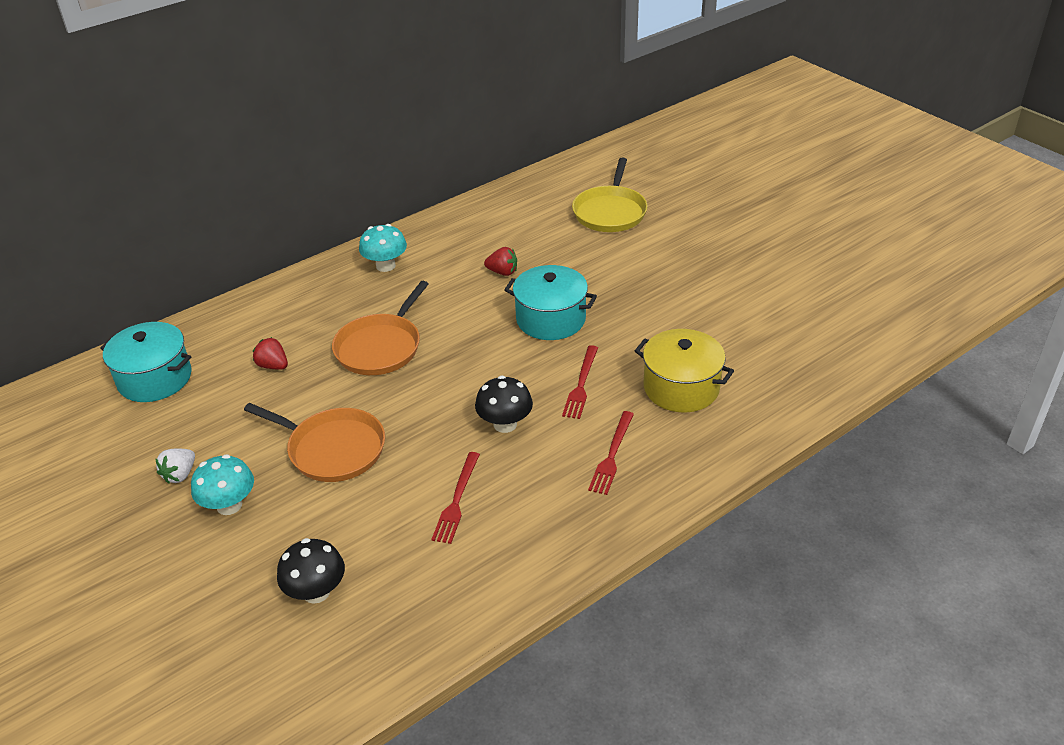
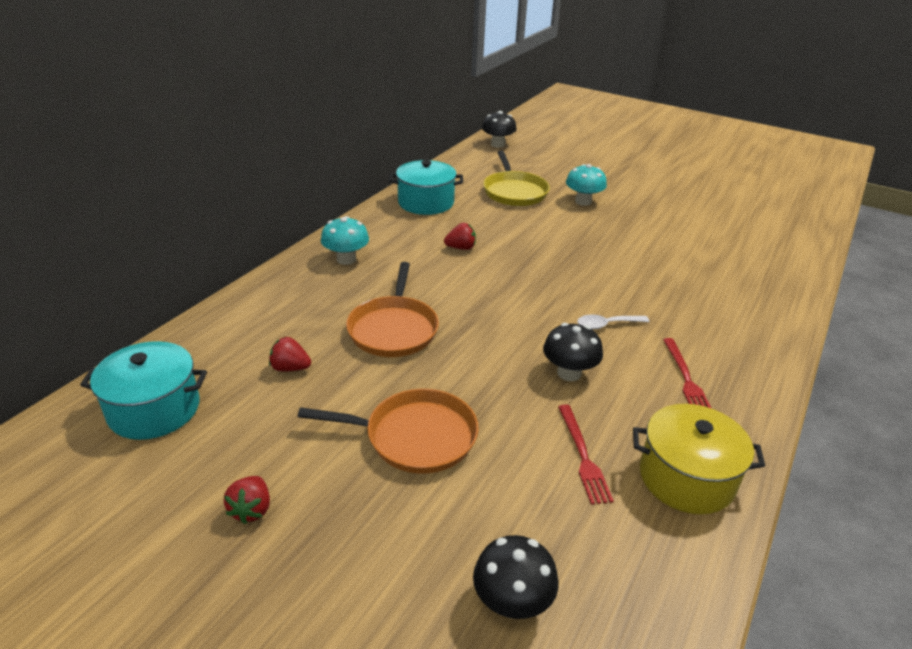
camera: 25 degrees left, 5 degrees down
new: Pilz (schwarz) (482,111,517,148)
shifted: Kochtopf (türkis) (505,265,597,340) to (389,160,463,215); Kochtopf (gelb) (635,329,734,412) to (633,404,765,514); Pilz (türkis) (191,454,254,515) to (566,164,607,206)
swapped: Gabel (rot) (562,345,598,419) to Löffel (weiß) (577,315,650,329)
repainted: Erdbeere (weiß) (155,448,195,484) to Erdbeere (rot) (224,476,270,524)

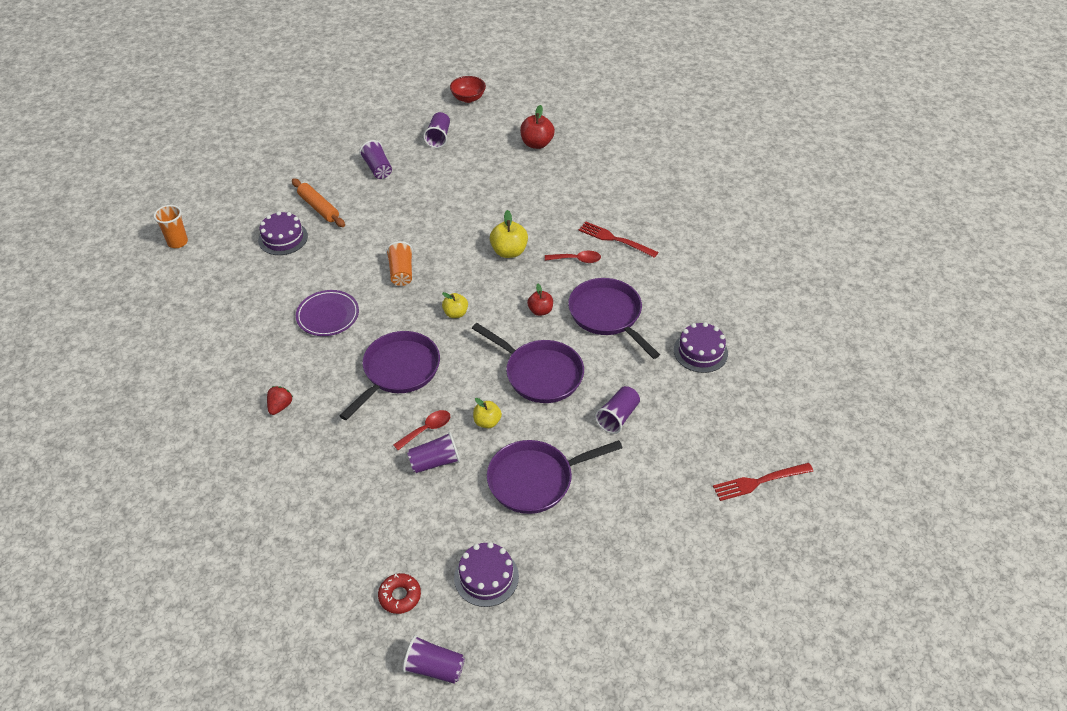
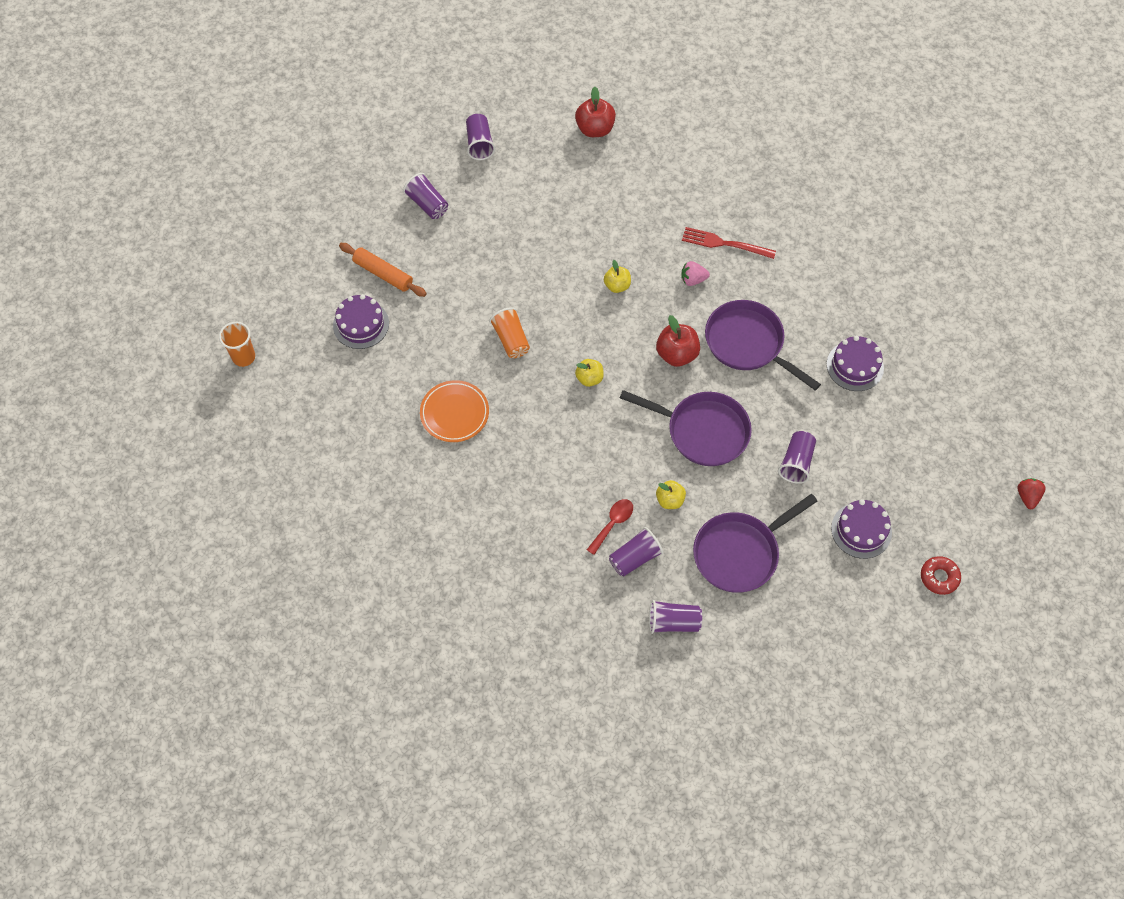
camera: 15 degrees left, 15 degrees up
gone: Schüssel (rot) (450,76,486,103); Pfanne (lila) (339,331,440,420); Gabel (rot) (713,463,813,501)
shifted: Erdbeere (rot) (267,386,293,415) to (1017,478,1046,509); Kuchen (lila) (454,542,519,607) to (831,499,892,559); Donut (rot) (378,573,421,614) to (921,556,961,595); Becher (lila) (403,635,465,684) to (649,600,702,634)
swapped: Löffel (rot) (545,251,601,263) to Erdbeere (rosa) (681,261,710,286)
repainted: Teller (lila) (296,290,359,336) to Teller (orange) (420,380,489,442)
scaled: Apfel (gelb) (490,210,528,258) = (604,260,631,293) x0.64; Apfel (rot) (527,284,553,316) = (656,315,700,367) x1.55

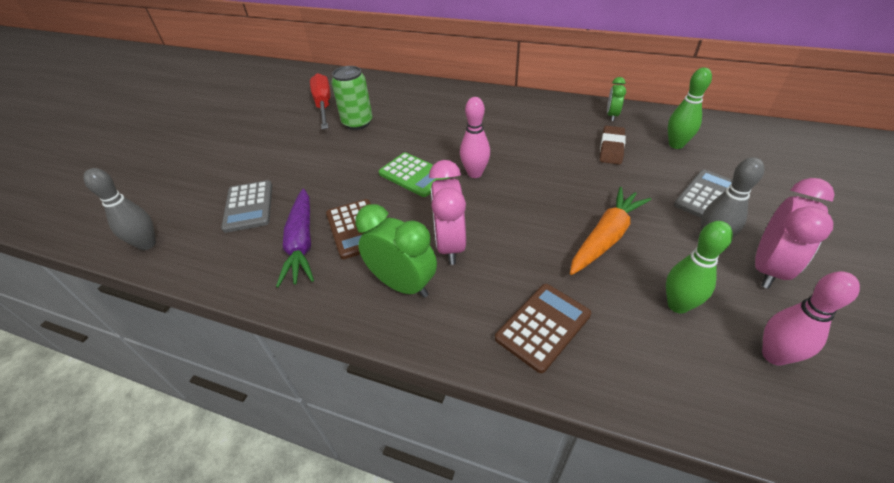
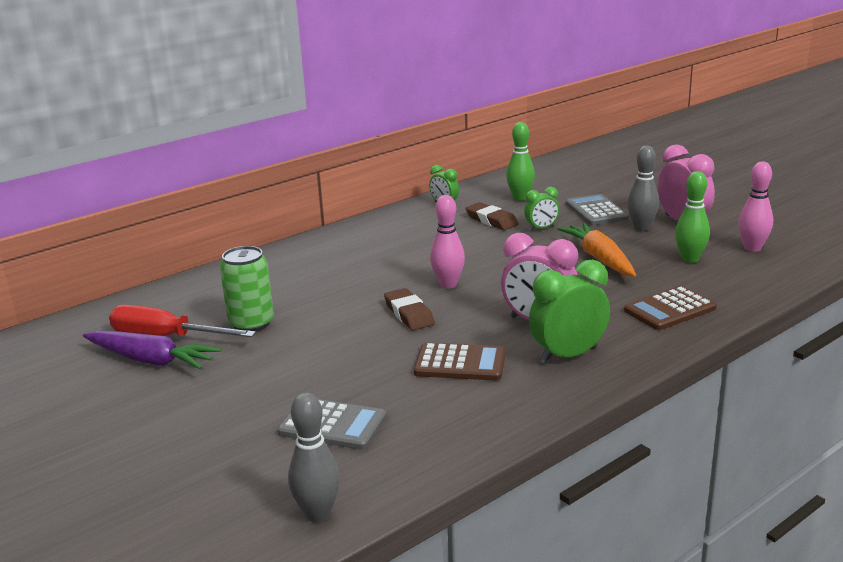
camera: 60 degrees left, 20 degrees down
new: Wecker (grün) (524,187,559,231)
shifted: Karotte (lila) (276,189,314,288) to (83,330,221,369)
swapped: Taschenrechner (grün) (379,152,450,197) to Radiergummi (braun) (384,288,435,331)
rotated: Taschenrechner (braun) (495,284,591,373) = (624,286,717,330) 105 degrees counterclockwise

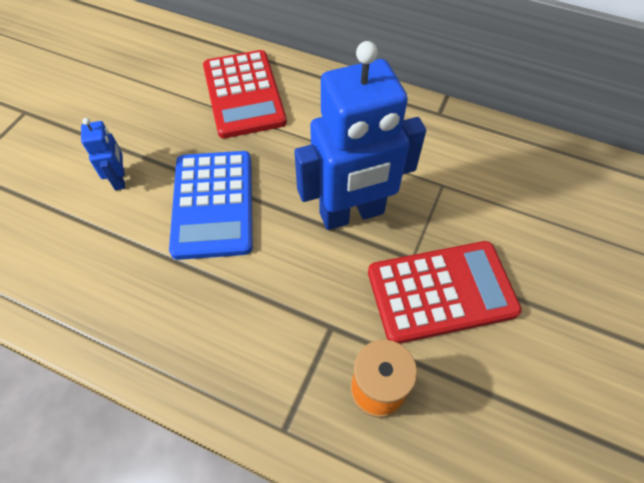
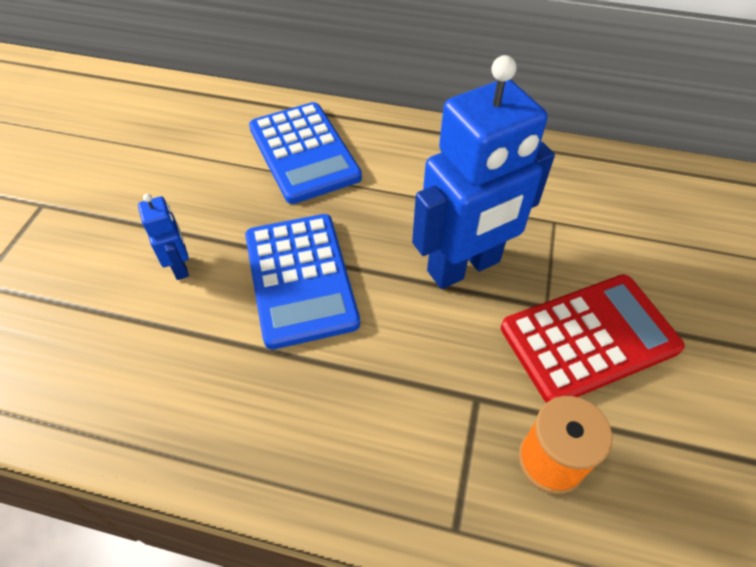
camera: 10 degrees left, 5 degrees down
repainted: Taschenrechner (rot) (203,50,287,138) to Taschenrechner (blau) (249,102,362,204)

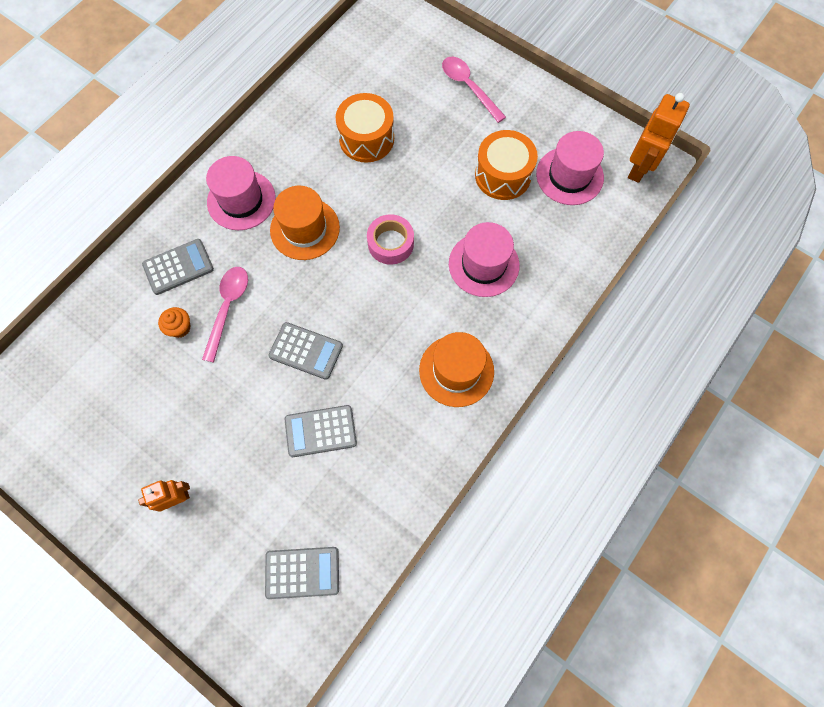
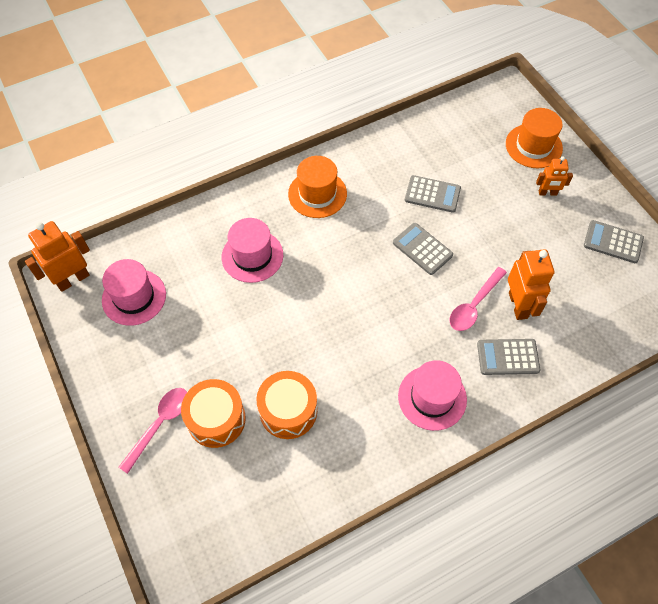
camera: 155 degrees left, 10 degrees down
gone: Klebeband (rosa) (367,214,414,265)
shifted: Trommel (orange) (475,130,538,200) to (181,379,246,448); Hut (orange) (270,186,340,260) to (506,108,563,168); Taschenrechner (grau) (265,547,339,599) to (584,220,644,263)
swapped: Muffin (orange) (158,307,191,338) to Roboter (orange) (508,249,554,320)
rotated: Löffel (rosa) (442,57,506,123) = (118,388,187,474) 135 degrees counterclockwise

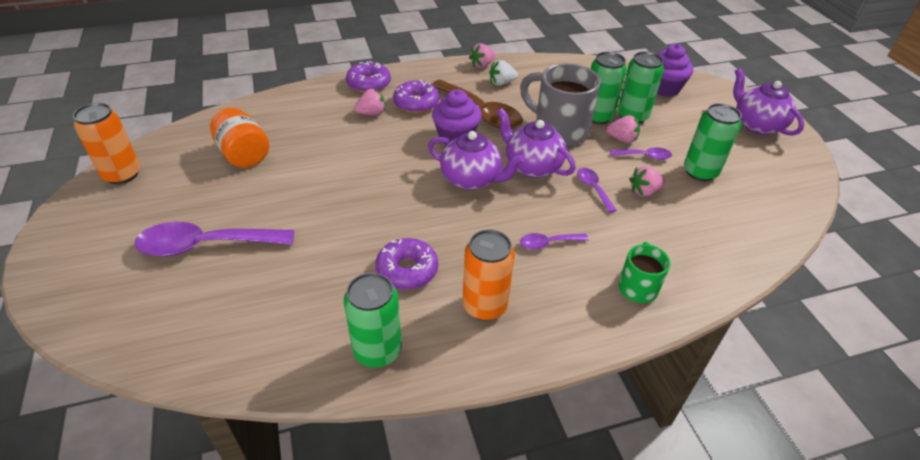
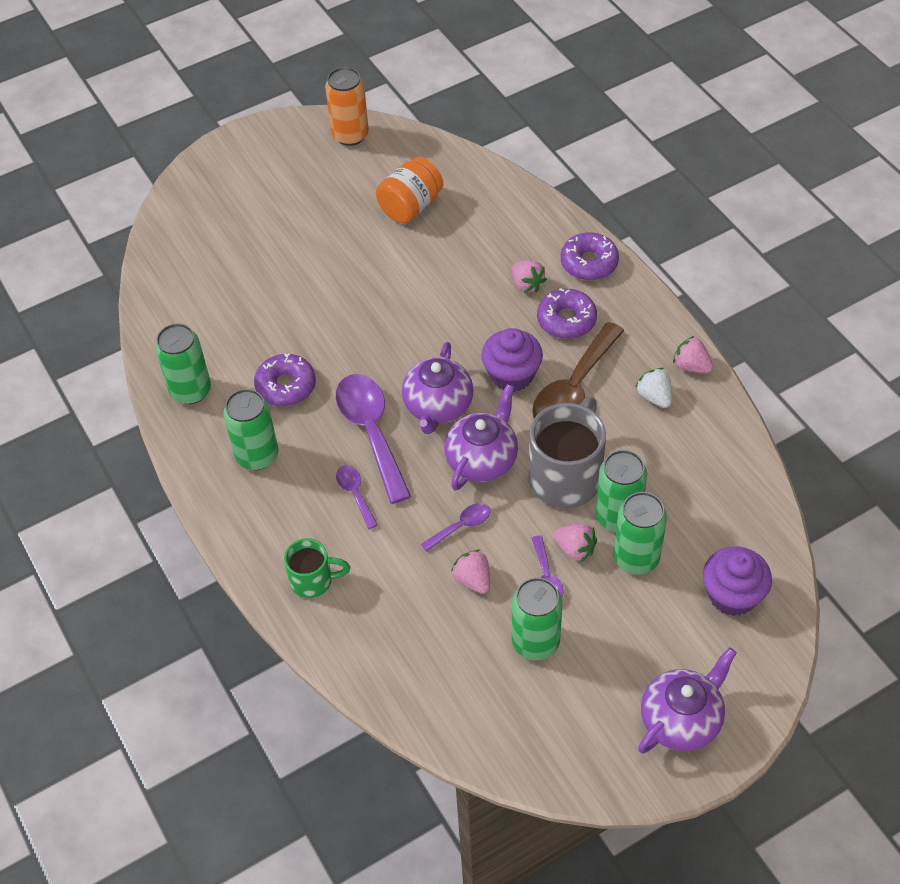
camera: 80 degrees right, 10 degrees up
shifted: Löffel (lila) (135,222,294,257) to (336,374,411,504)
repainted: Dose (orange) (462,229,515,321) to Dose (grün) (223,389,278,470)
rotated: Erdbeere (rosa) (606,115,640,143) = (554,524,597,562) 60 degrees counterclockwise

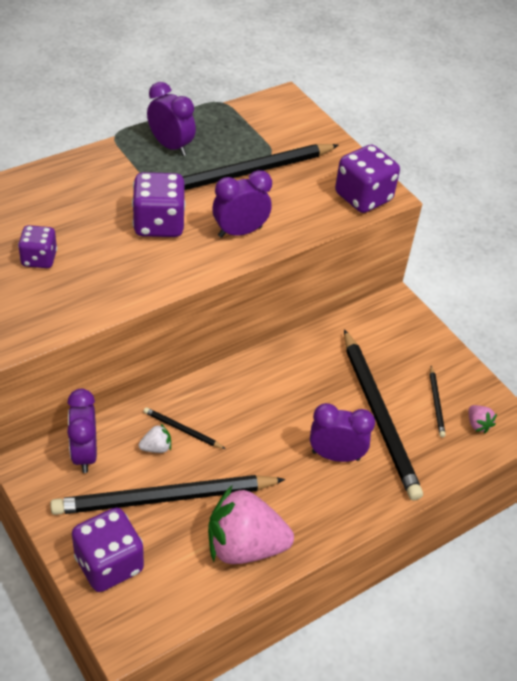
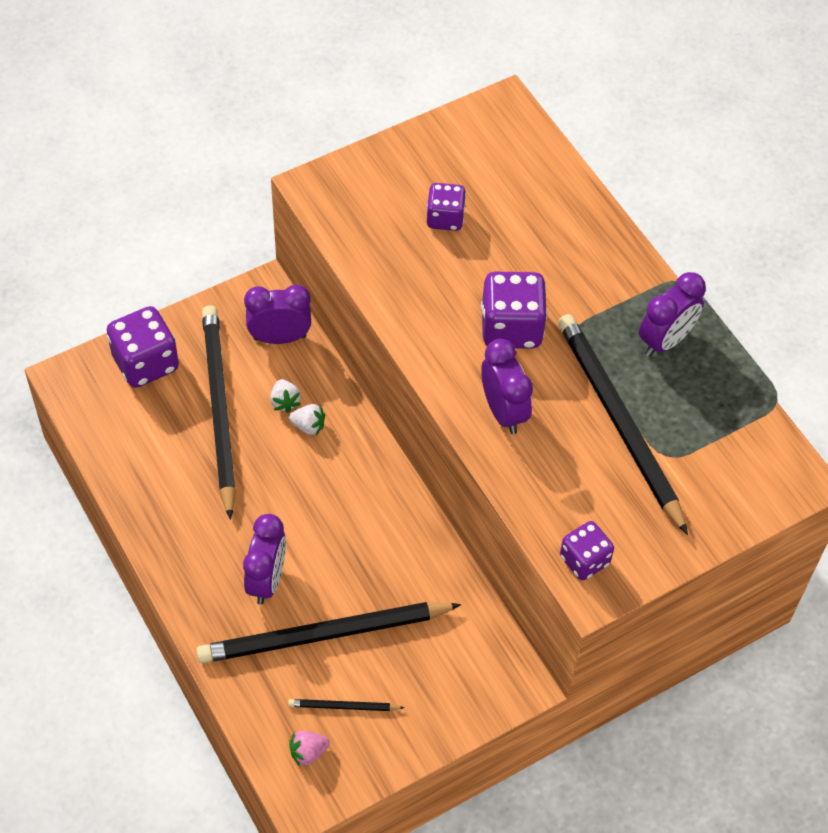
camera: 95 degrees right, 10 degrees up
gone: Erdbeere (rosa) (208,486,294,564)
swapped: Bleistift (schwarz) (143,407,225,449) to Erdbeere (weiß) (289,404,325,436)
scaled: Spielwürfel (lila) (335,145,400,213) = (560,521,614,580) x0.62

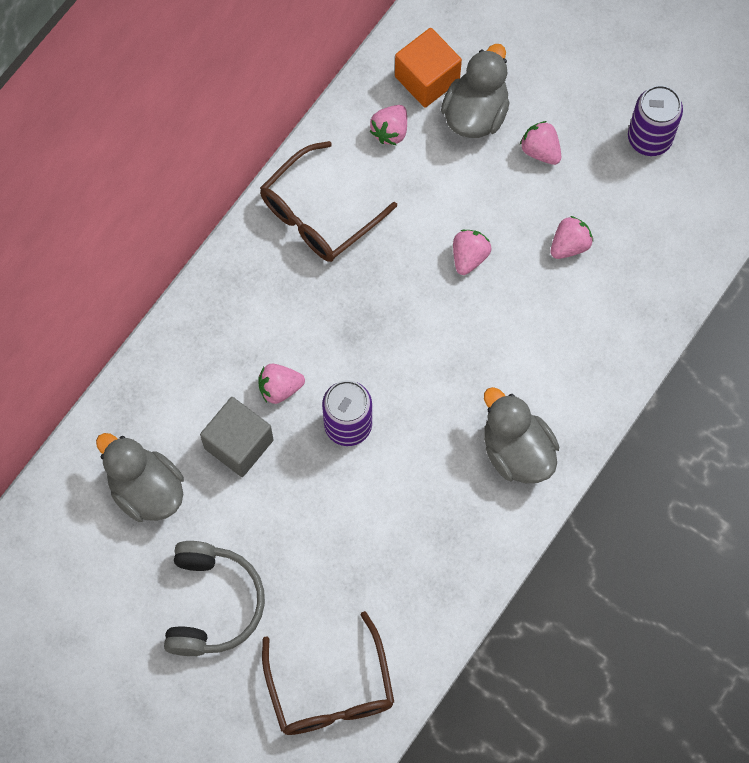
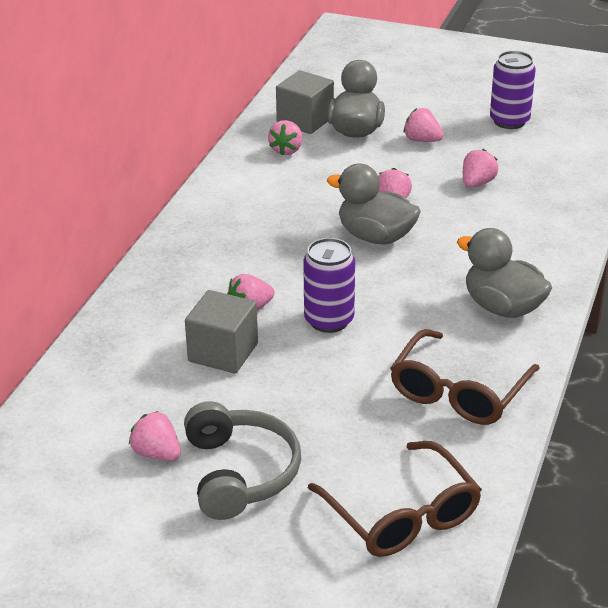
camera: 15 degrees left, 35 degrees down
new: Erdbeere (rosa) (129,411,181,461)
shifted: Brille (braun) (260,141,397,262) to (390,329,540,425); Ente (grau) (96,433,184,522) to (327,164,421,244)
repainted: Kubus (orange) (395,28,462,108) to Kubus (grau) (276,70,334,134)

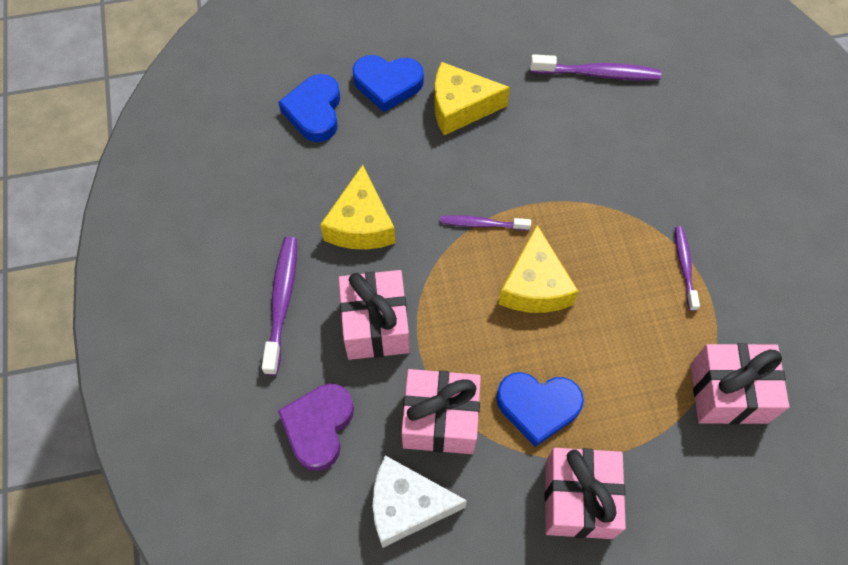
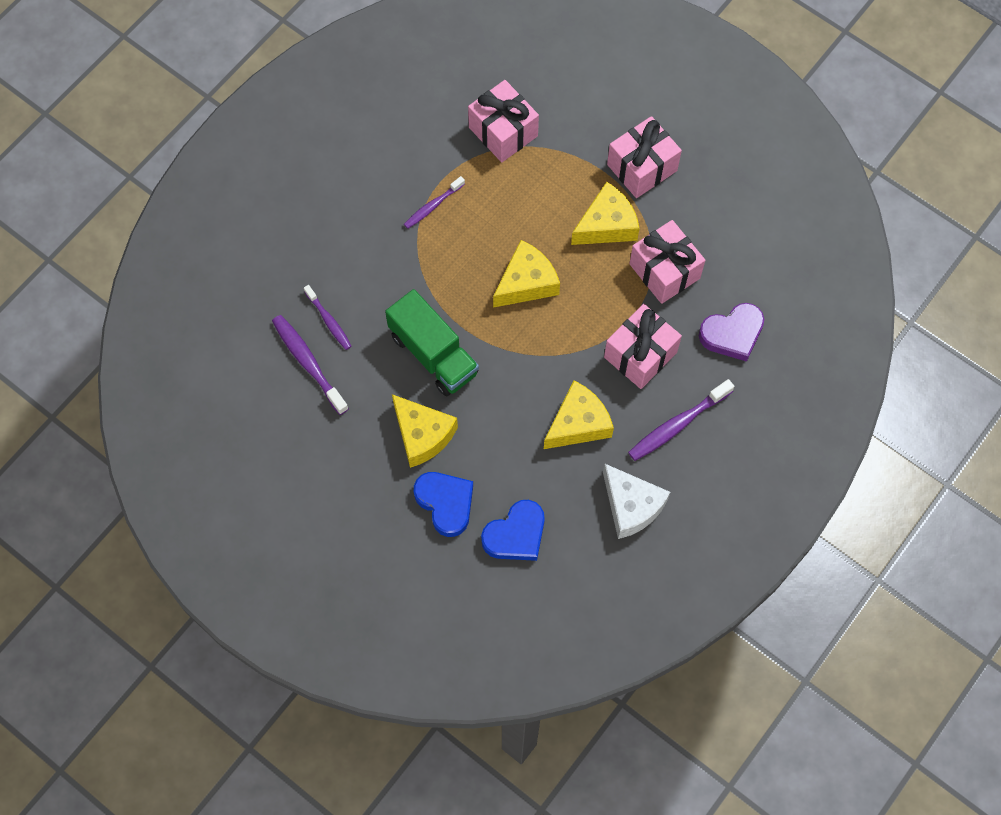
camera: 130 degrees left, 5 degrees up
new: Lastwagen (grün) (385,289,479,396)
shifted: Zahnbürste (lila) (440,215,531,231) to (304,285,352,350); Käse (weiß) (373,455,467,548) to (603,464,670,539)
swapped: Herz (blau) (496,372,584,447) to Käse (gelb) (571,182,640,245)

